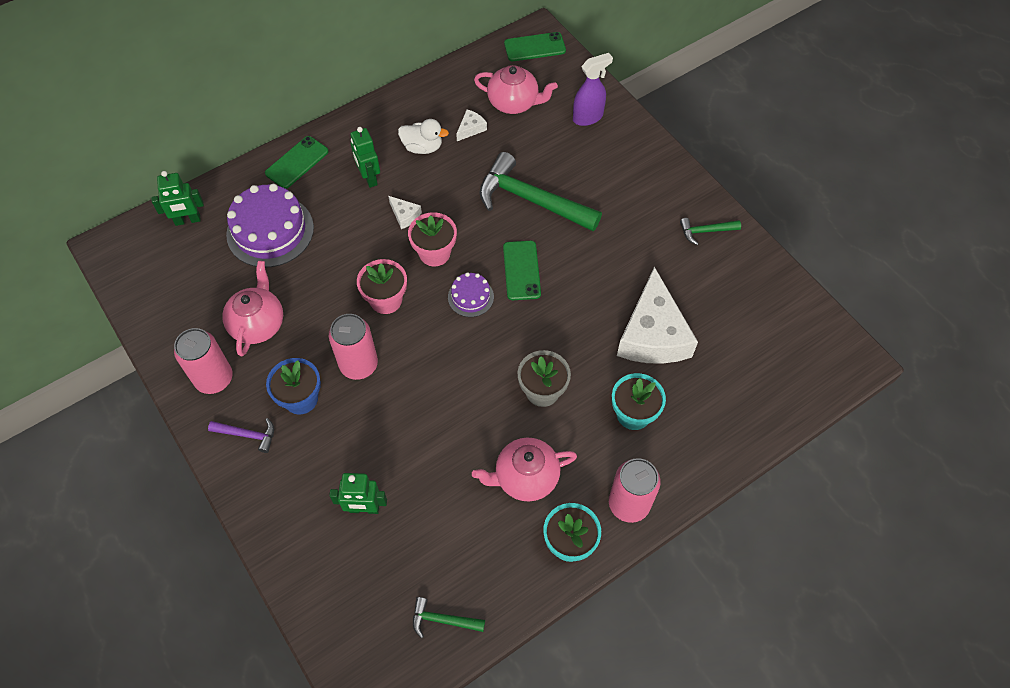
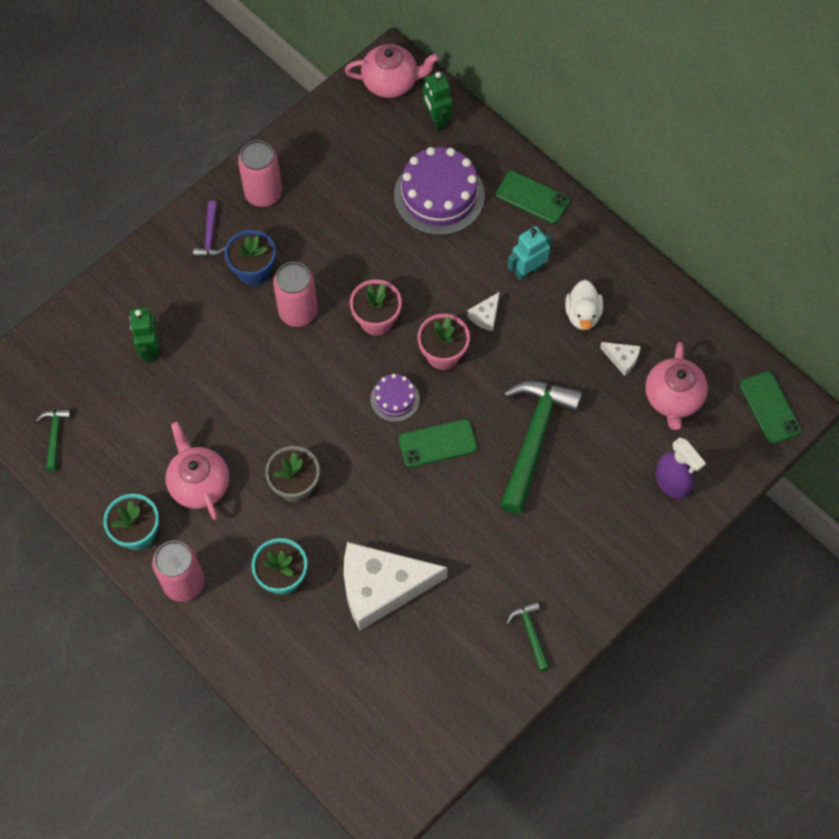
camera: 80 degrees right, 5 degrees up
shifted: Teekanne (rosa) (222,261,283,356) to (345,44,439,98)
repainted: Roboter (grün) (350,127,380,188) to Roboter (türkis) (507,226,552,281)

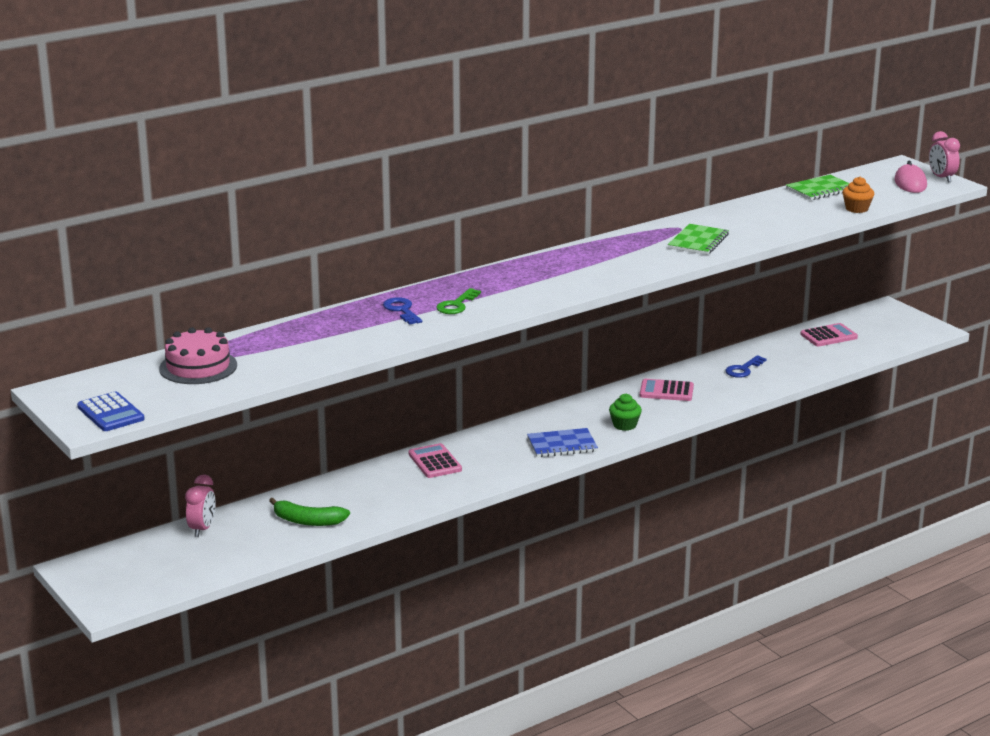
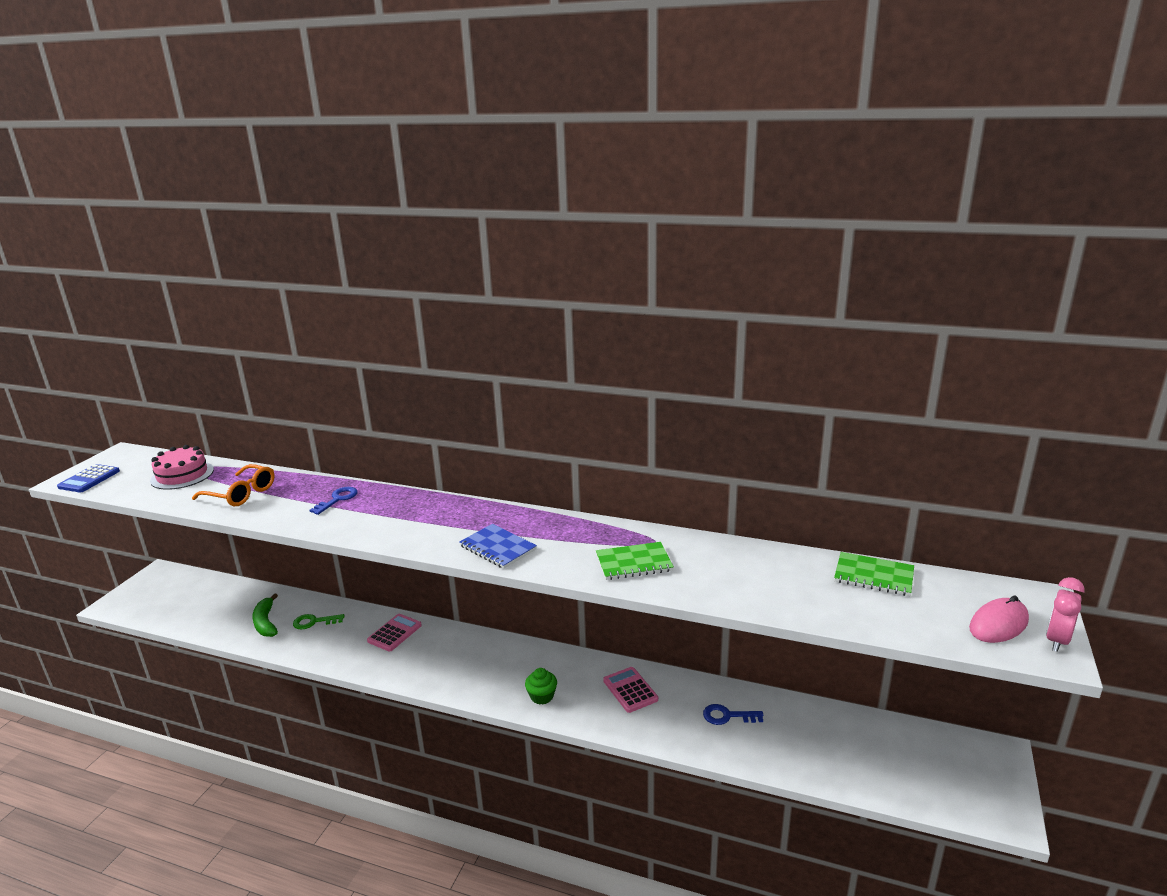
camera: 55 degrees right, 0 degrees up
gone: Muffin (orange) (843,177,874,213); Taschenrechner (rosa) (800,323,858,347); Wecker (rosa) (185,474,216,537)
new: Brille (orange) (192,464,275,506)
shifted: Schlüssel (grün) (436,288,481,314) to (293,614,345,630); Notizbuch (blau) (527,428,598,457) to (459,524,537,569)

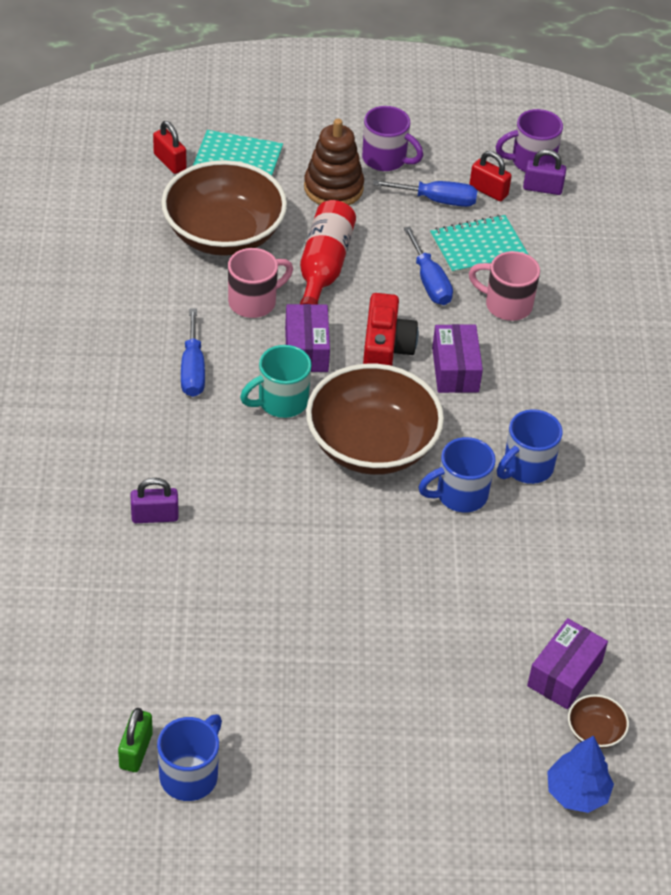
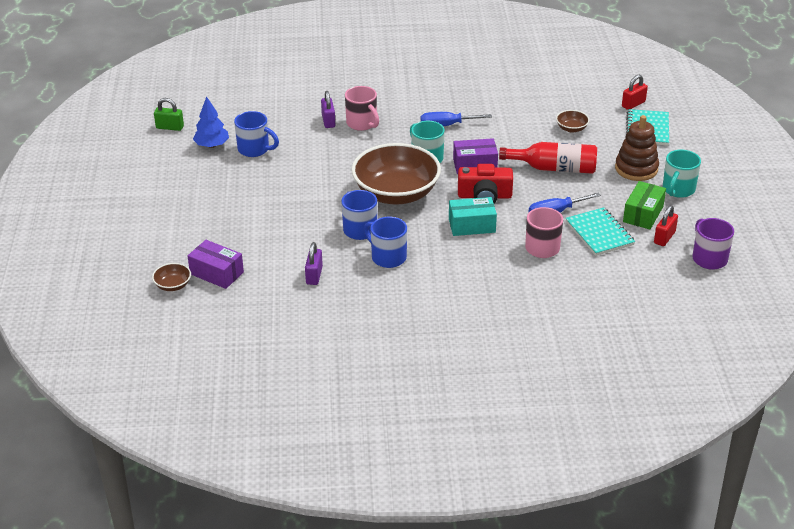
camera: 90 degrees right, 10 degrees down
shifted: Vorhängeschloss (lila) (523,150,566,195) to (305,242,323,285); Tasse (rosa) (228,248,293,318) to (345,86,379,131); Tasse (blau) (157,714,222,801) to (234,111,279,157); Baum (blau) (547,736,614,813) to (193,96,229,148)
swapped: Schraubenzieher (blau) (373,180,478,207) to Schachtel (grün) (623,181,666,229)
repainted: Tasse (lila) (362,106,423,171) to Tasse (türkis) (663,149,701,198); Schachtel (lila) (432,324,483,393) to Schachtel (türkis) (449,197,497,236)
scaled: Schüssel (braun) (161,160,287,256) = (556,110,590,133) x0.40

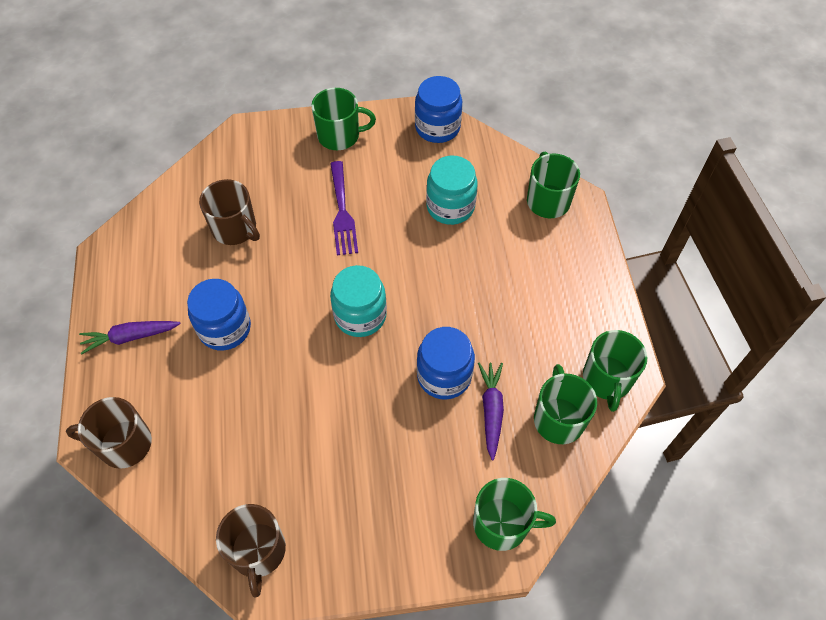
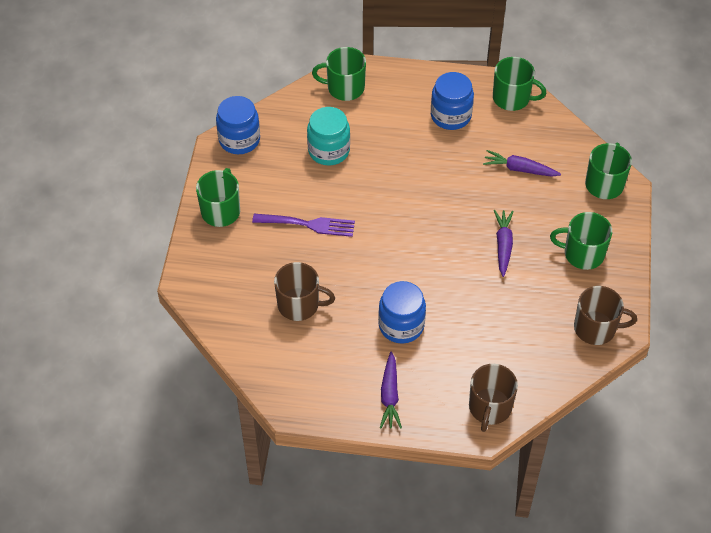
camera: 75 degrees left, 5 degrees down
gone: Einmachglas (türkis) (330,265,387,337)
new: Karotte (lila) (494,210,514,277)
shifted: Einmachglas (blau) (417,327,475,400) to (431,72,474,130); Tasse (grün) (534,364,597,444) to (550,212,612,270)
rotated: Tasse (braun) (199,179,260,245) = (274,262,335,321) 45 degrees clockwise

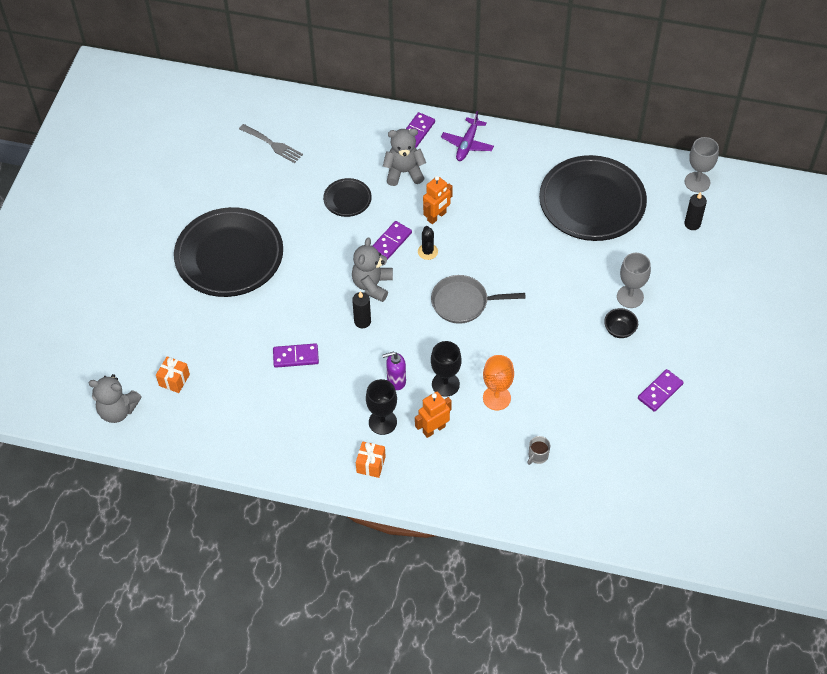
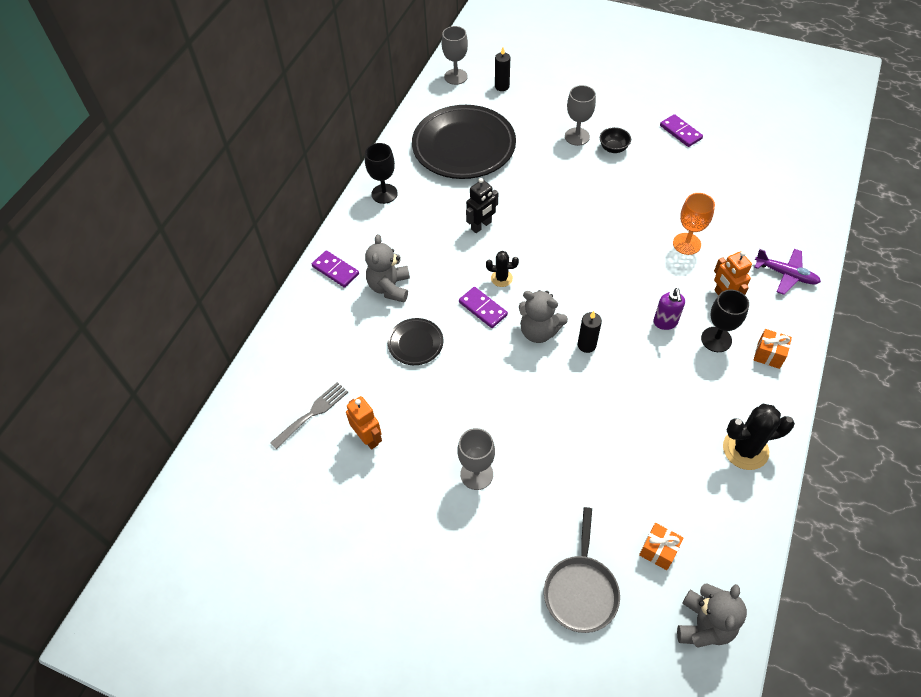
camera: 80 degrees left, 0 degrees up
gone: Dominostein (lila) (273,343,319,368); Tasse (grau) (527,436,550,465)
new: Roboter (schwarz) (466,178,498,233); Kaktus (schwarz) (723,404,795,470)
shifted: Flugzeug (lila) (441,111,494,161) to (754,249,821,295); Roboter (orange) (423,176,453,224) to (346,396,382,449); Pfanne (grau) (431,275,526,324) to (544,507,620,633); Kelch (schwarz) (431,341,462,397) to (365,143,398,204)
swapped: Teller (schwarz) (174,207,283,297) to Kelch (grau) (457,428,495,490)

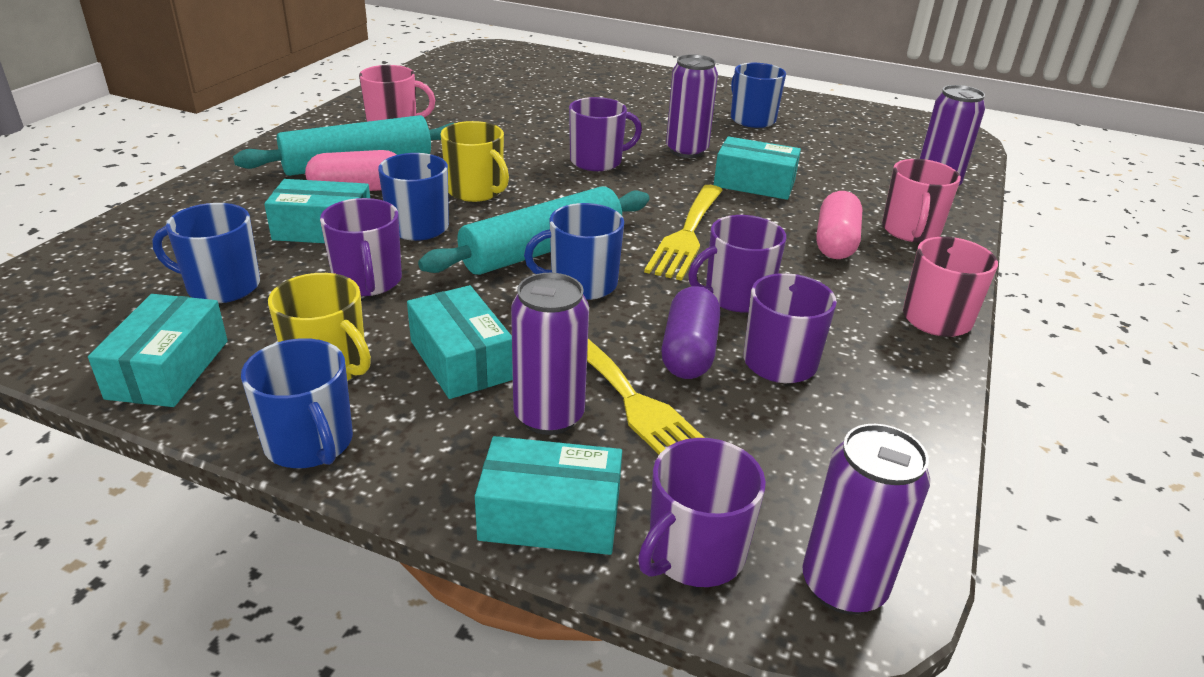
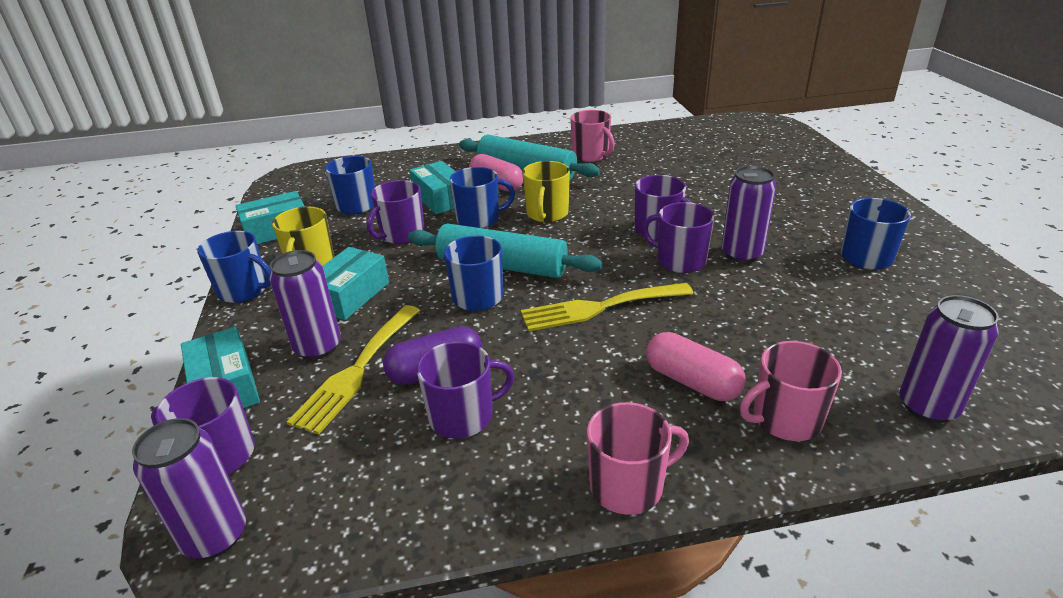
camera: 60 degrees right, 0 degrees up
gone: Schachtel (türkis) (714,136,801,200)
shifted: Tasse (lila) (688,215,786,312) to (642,202,714,273)
rotated: Kapsel (rosa) (816,191,862,259) = (646,332,745,401) 60 degrees clockwise; Tasse (blau) (241,338,353,468) = (197,231,271,303) 90 degrees counterclockwise

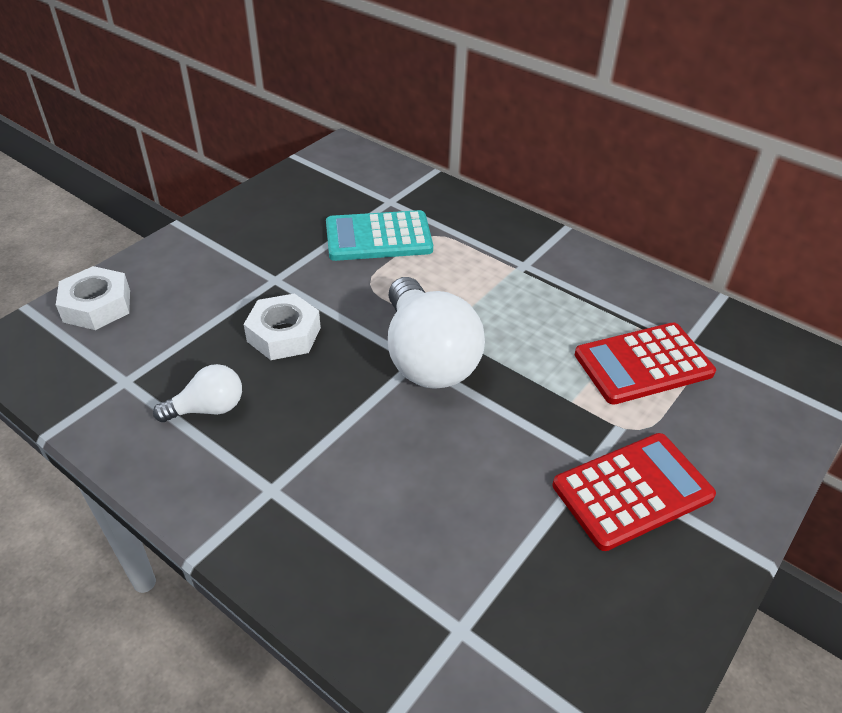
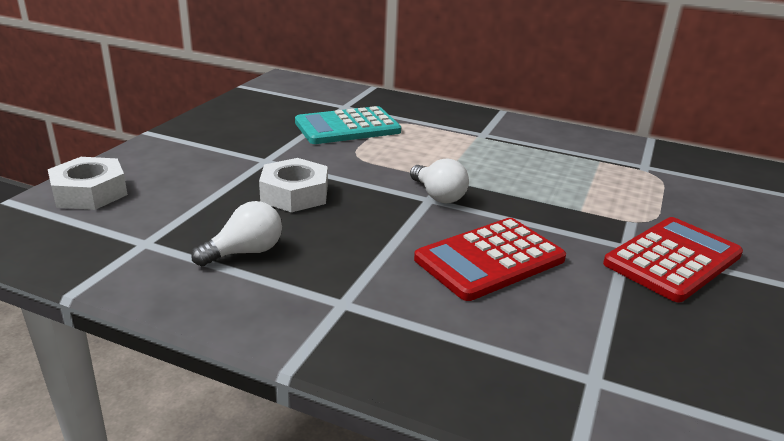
camera: 15 degrees left, 15 degrees down
shifted: Taschenrechner (rot) (575,323,716,405) to (414,218,566,301)
scaled: Glühbirne (weiß) (388,277,485,389) = (410,158,469,203) x0.50

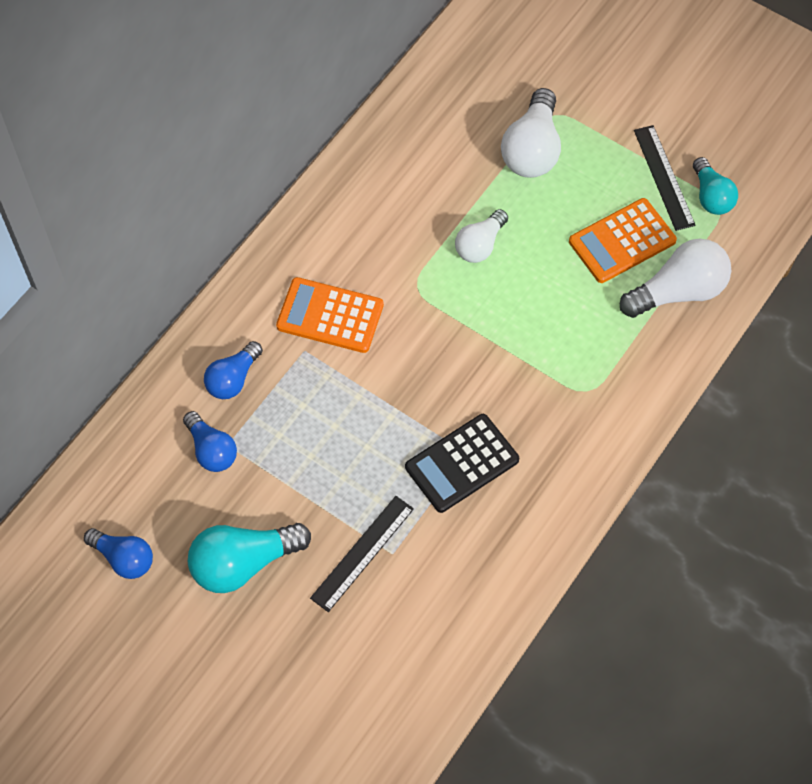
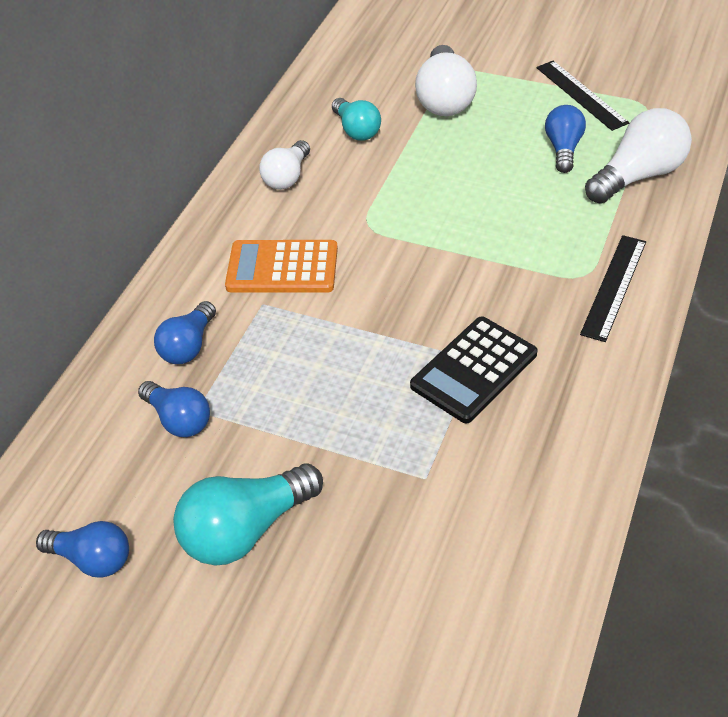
camera: 10 degrees left, 15 degrees down
shifted: Glühbirne (türkis) (693,157,738,215) to (332,98,381,141); Glühbirne (weiß) (455,209,508,263) to (259,140,310,190); Lineal (schwarz) (310,496,414,612) to (580,235,646,342)
swapped: Taschenrechner (orange) (569,198,677,283) to Glühbirne (blau) (545,105,586,173)

